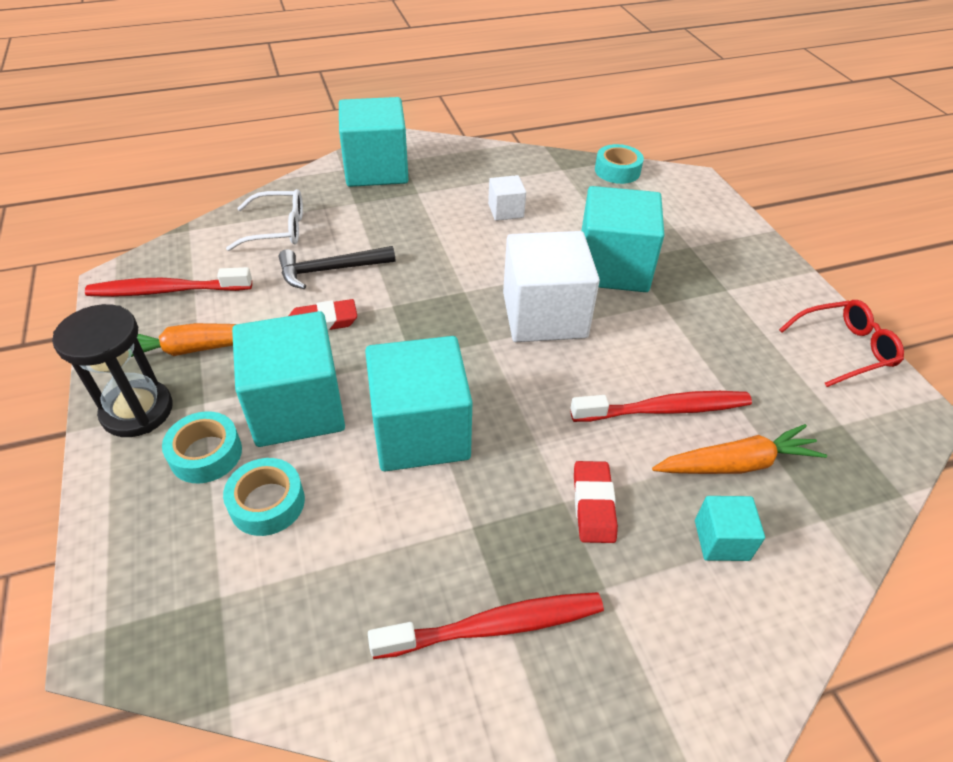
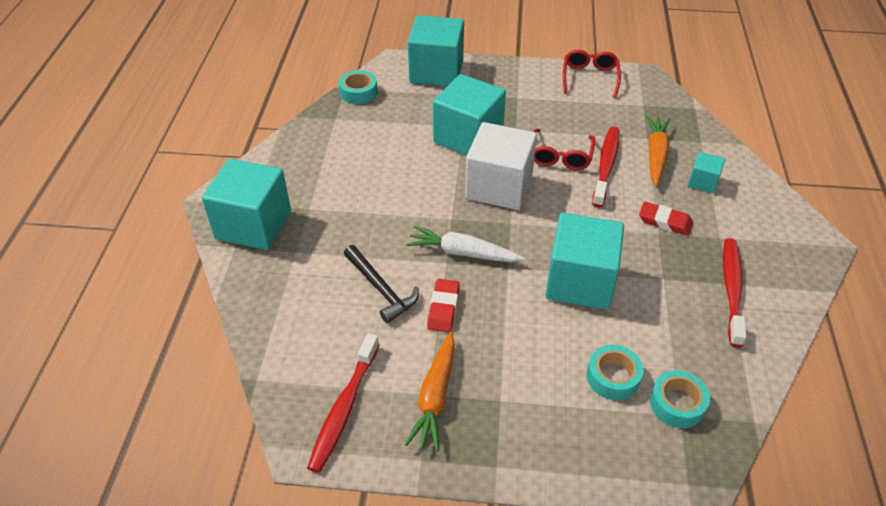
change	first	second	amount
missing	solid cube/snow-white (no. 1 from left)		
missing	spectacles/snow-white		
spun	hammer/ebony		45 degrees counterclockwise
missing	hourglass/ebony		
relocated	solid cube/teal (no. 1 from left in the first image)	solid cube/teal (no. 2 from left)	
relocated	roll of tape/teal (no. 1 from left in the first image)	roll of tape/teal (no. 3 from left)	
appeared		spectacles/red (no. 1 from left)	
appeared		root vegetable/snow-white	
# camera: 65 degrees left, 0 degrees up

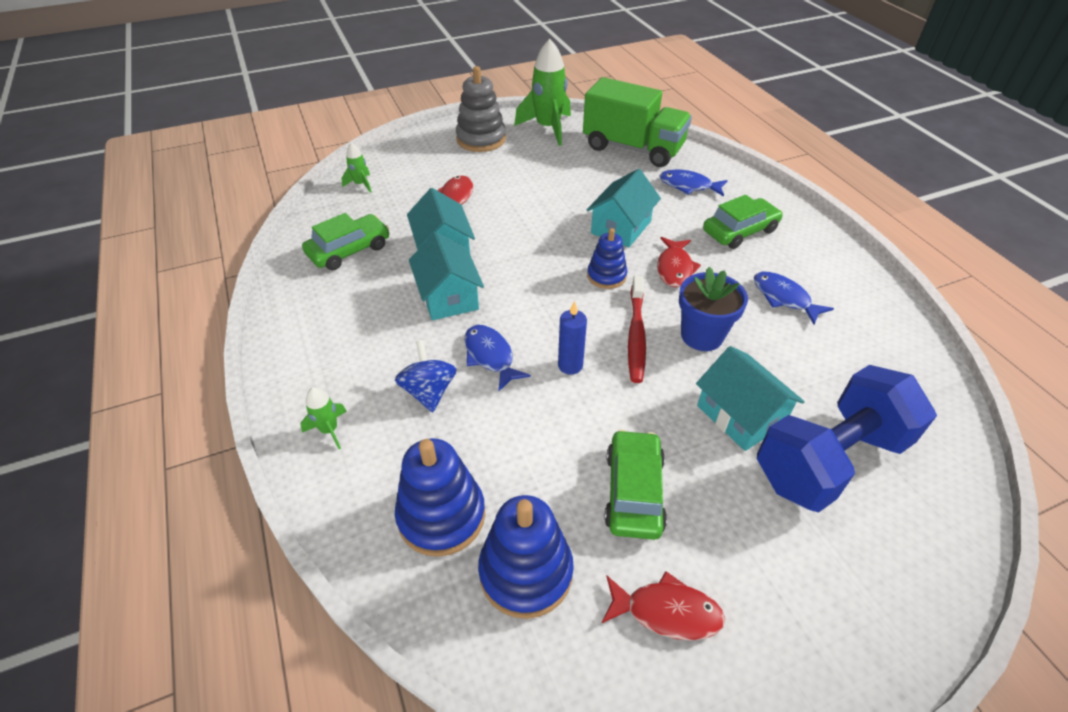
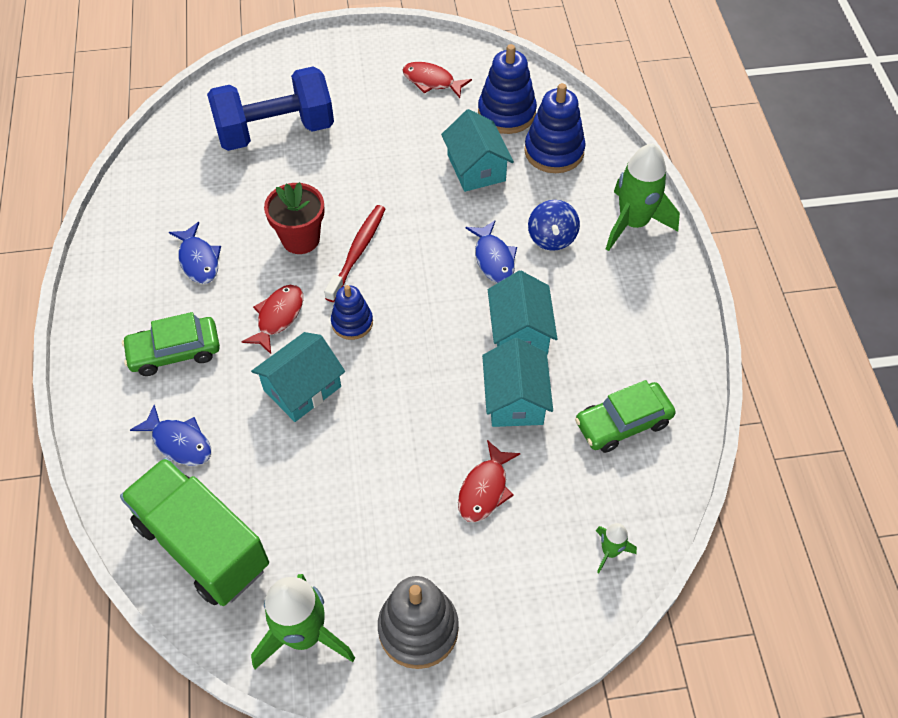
change	first	second	amount
colour	flower pot/cobalt	flower pot/red	
missing	candle/cobalt		
relocated	house/teal (no. 4 from left in the first image)	house/teal (no. 2 from left)	
size	toy rocket/leaf-green (no. 1 from left in the first image)	toy rocket/leaf-green (no. 3 from left)	x2.10
missing	car/leaf-green (no. 2 from left)		
# camera: 165 degrees left, 10 degrees up

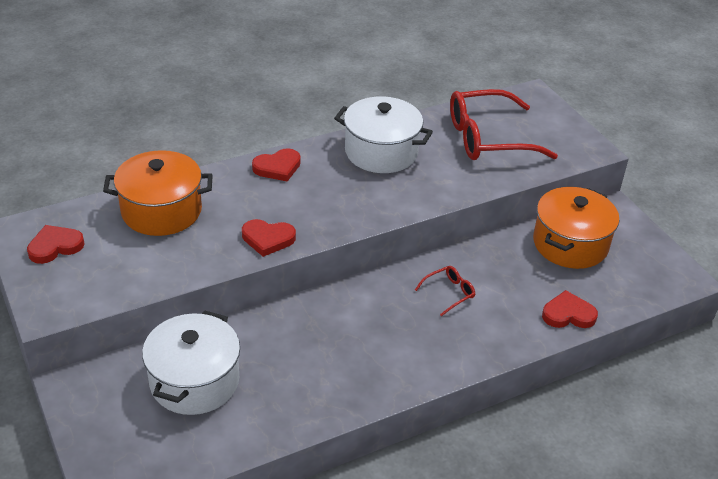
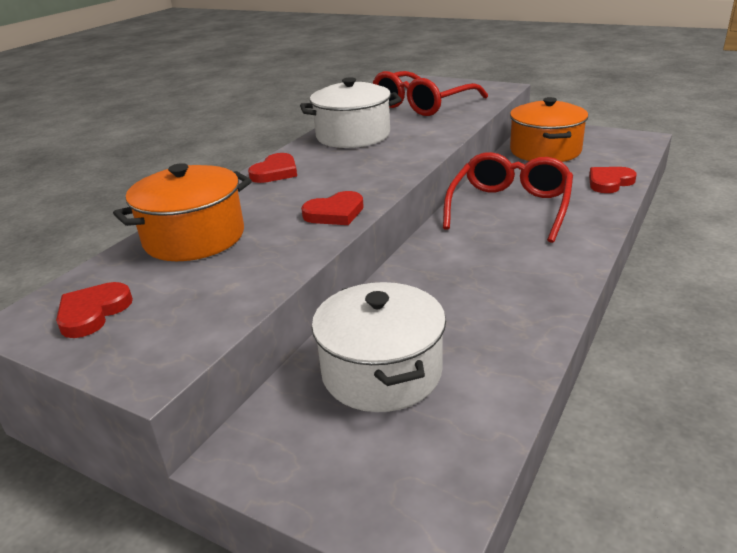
change	first	second	amount
size	spectacles/red (no. 1 from left in the first image)	spectacles/red (no. 2 from left)	x2.30
# camera: 30 degrees left, 10 degrees down

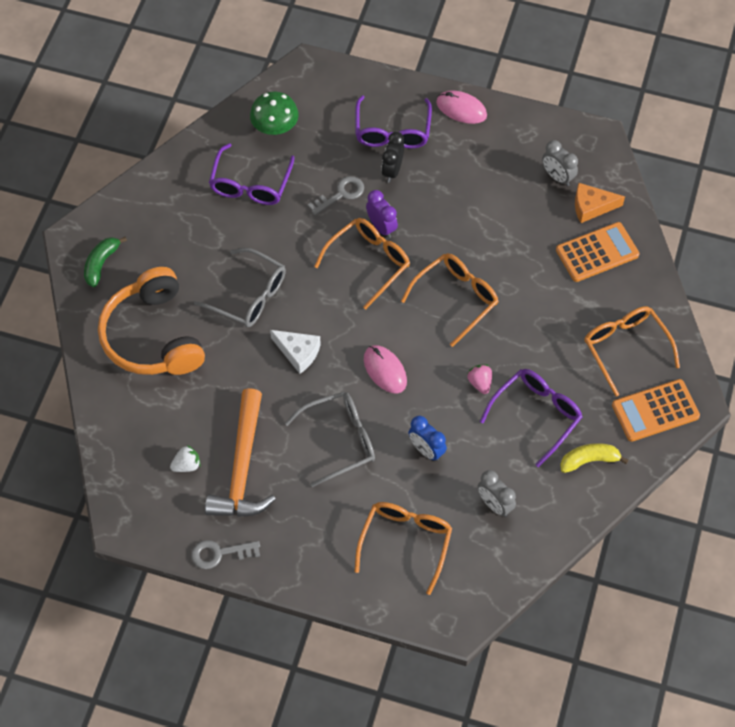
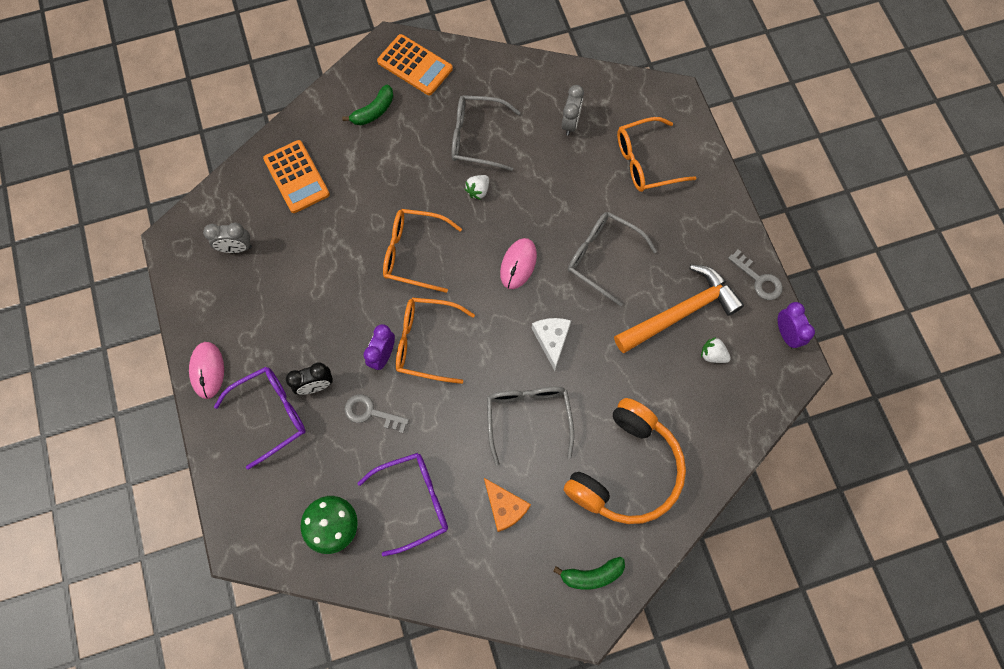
change	first	second	amount
spun	bedside clock/grey (no. 2 from left in the first image)	bedside clock/grey (no. 1 from left)	75 degrees clockwise
relocated	cheese/bright orange		
spun	calculator/bright orange (no. 1 from left)		150 degrees counterclockwise
exchanged	spectacles/bright orange (no. 4 from left)	toy banana/leaf-green (no. 1 from left)	
colour	toy strawberry/pink	toy strawberry/snow-white (no. 1 from left)	
colour	spectacles/violet (no. 3 from left)	spectacles/grey (no. 1 from left)	
missing	bedside clock/cobalt		
missing	toy banana/bright yellow		
appeared		bedside clock/violet (no. 2 from left)	
# camera: 125 degrees left, 10 degrees up

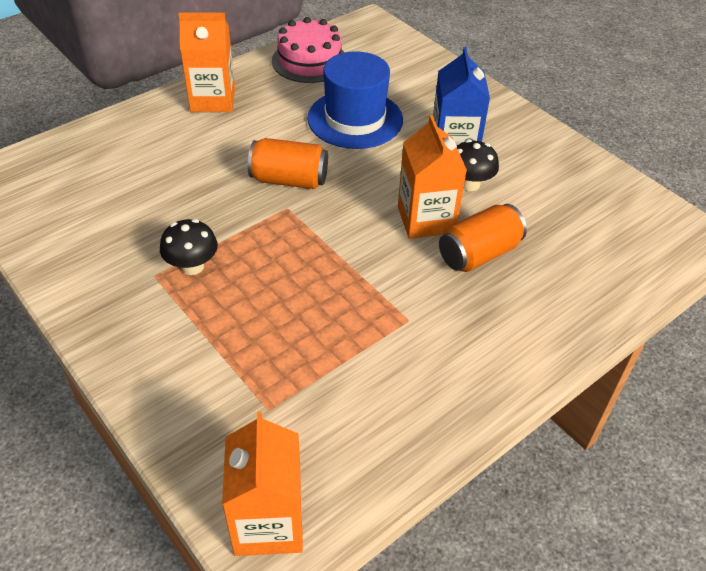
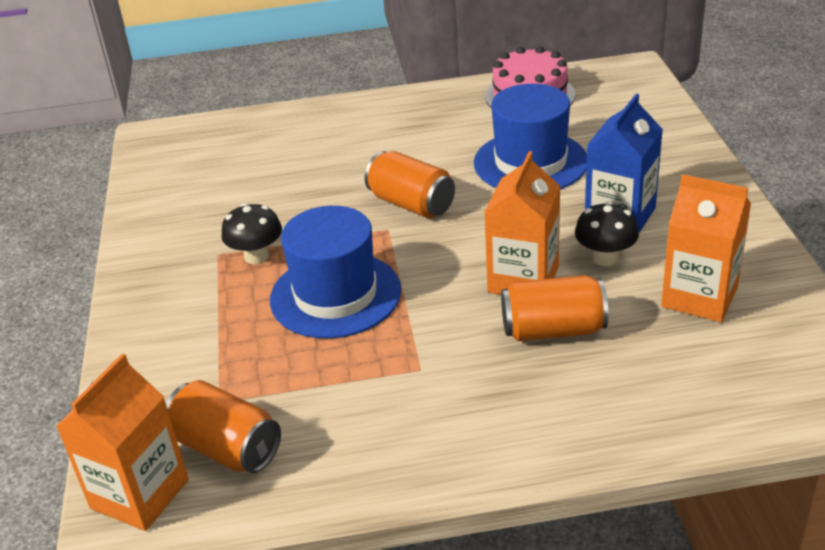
change	first	second	amount
relocated	carton/bright orange (no. 1 from left in the first image)	carton/bright orange (no. 3 from left)	
appeared		top hat/cobalt (no. 1 from left)	
appeared		tin/bright orange (no. 1 from left)	
# camera: 35 degrees right, 10 degrees down

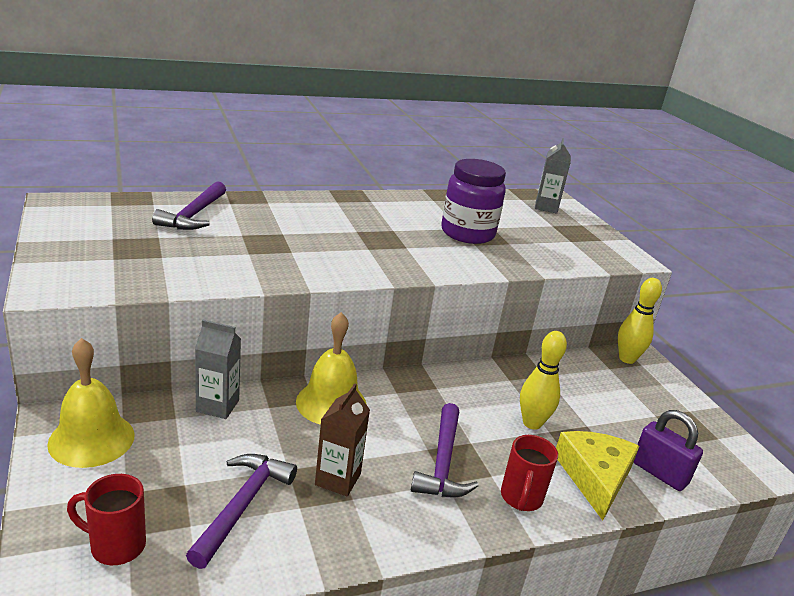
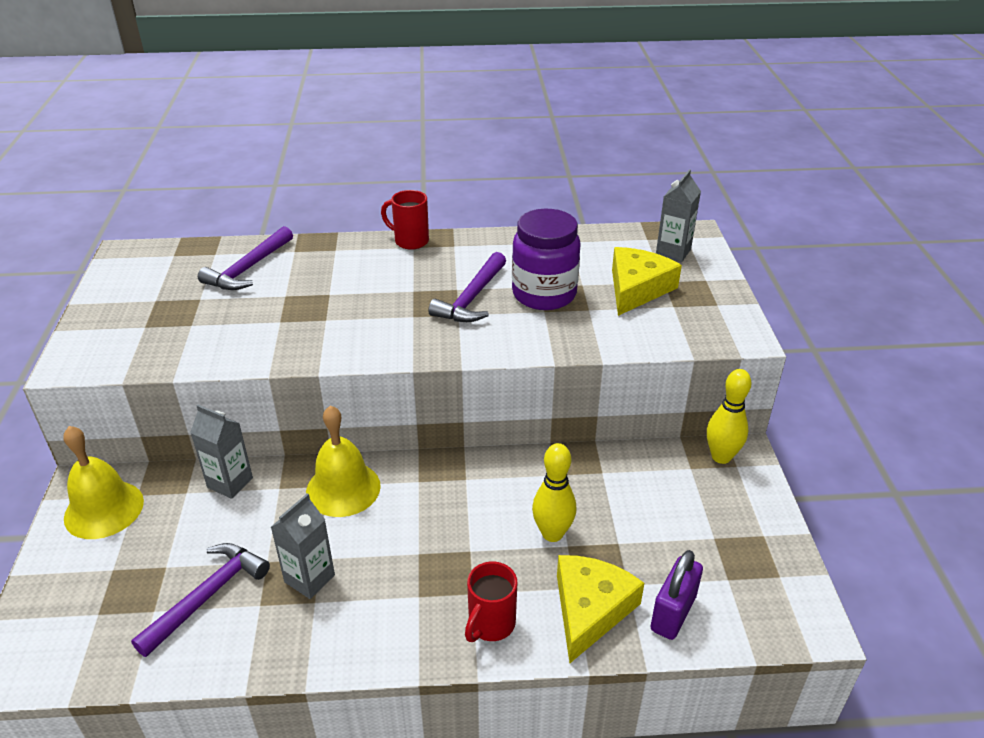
change	first	second	amount
colour	carton/brown	carton/grey (no. 2 from left)	
relocated	hammer/violet (no. 3 from left)		
spun	lock/violet		60 degrees clockwise
relocated	mug/red (no. 1 from left)		
appeared		cheese/bright yellow (no. 2 from left)	
# camera: 20 degrees right, 10 degrees up

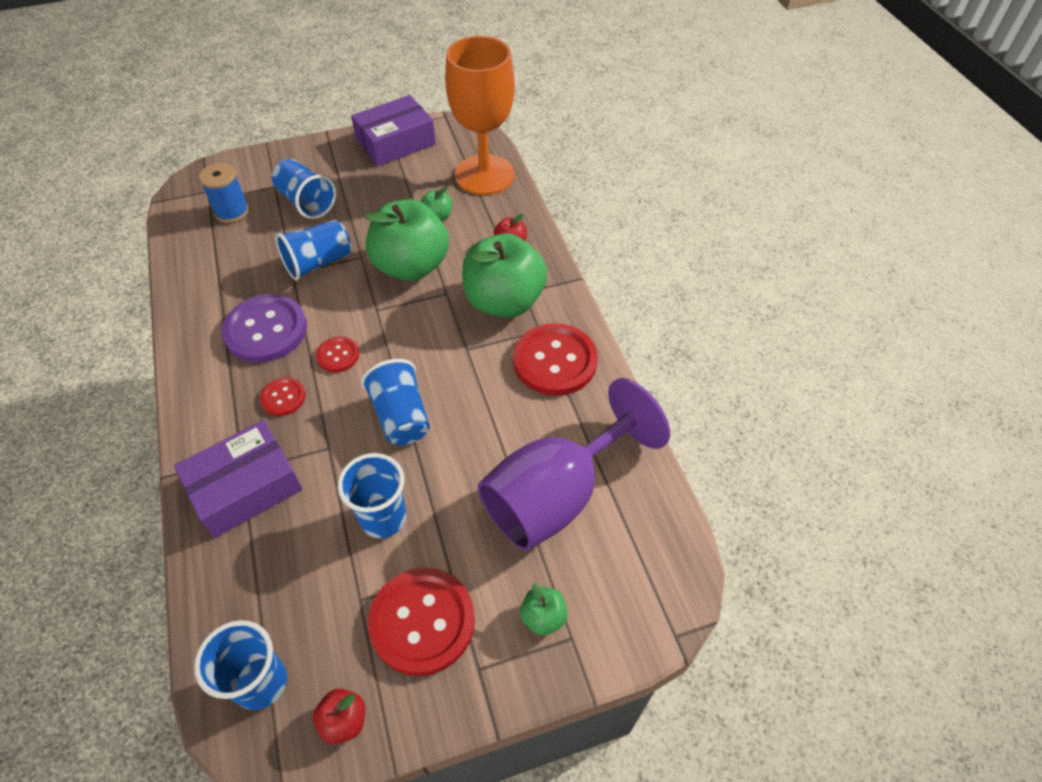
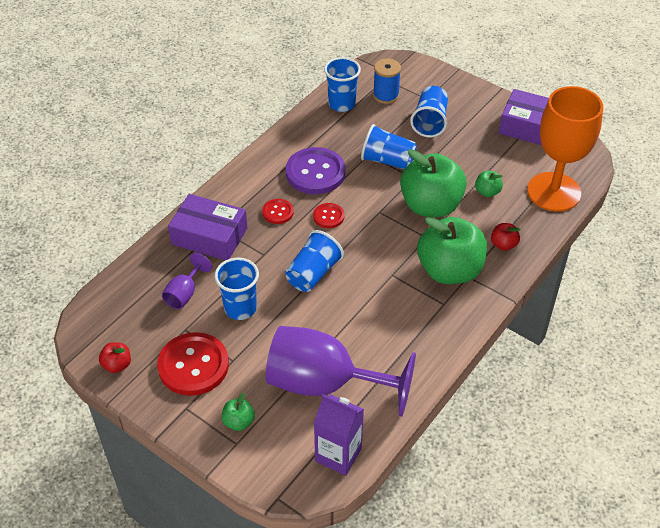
change	first	second	amount
missing	button/red (no. 4 from left)		
relocated	beaker/cobalt (no. 1 from left in the first image)	beaker/cobalt (no. 3 from left)	
appeared		chalice/violet (no. 1 from left)	
appeared		carton/violet	
# camera: 55 degrees right, 5 degrees down

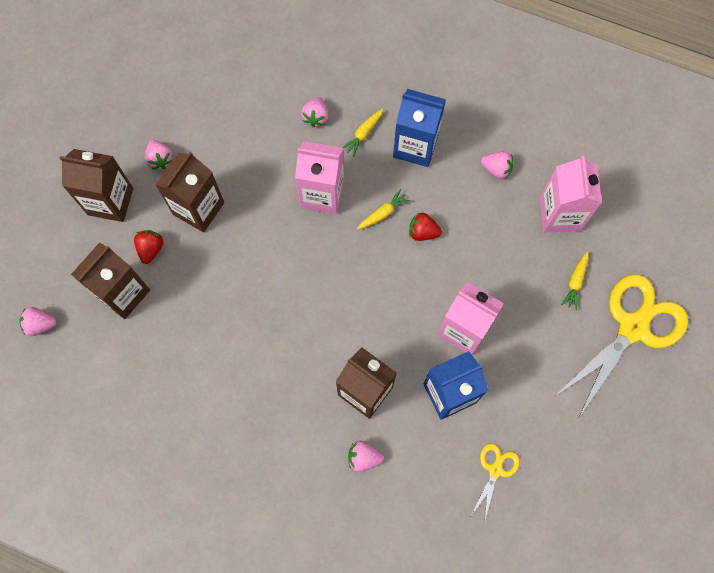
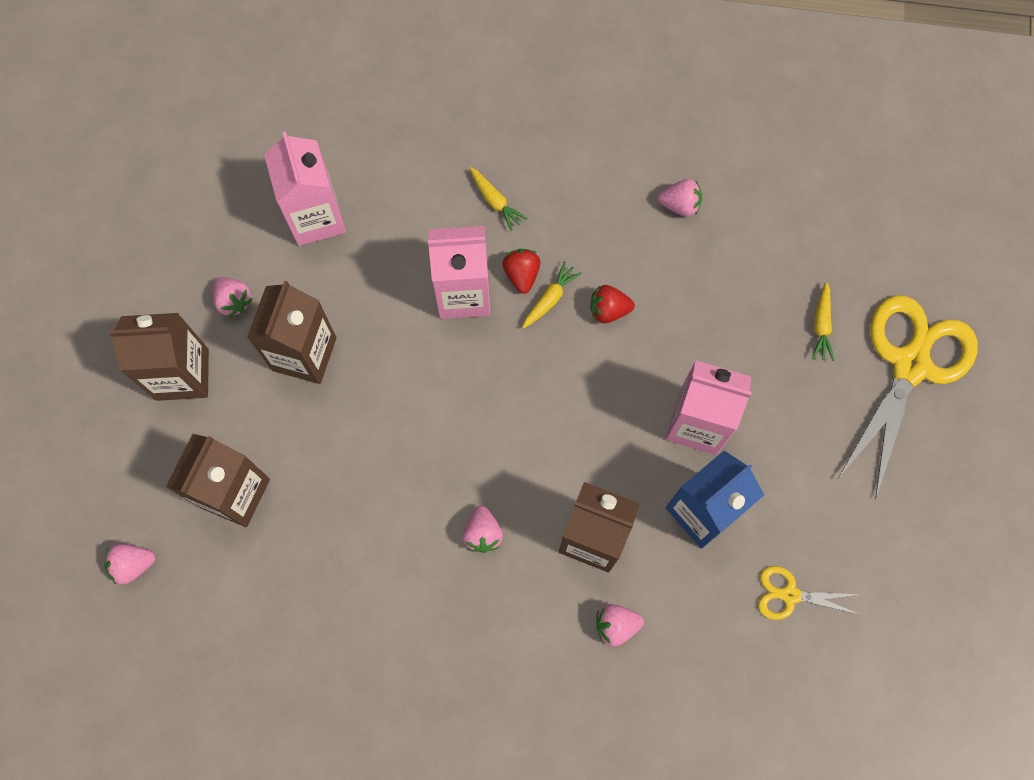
change	first	second	amount
missing	carton/cobalt (no. 1 from left)		
relocated	toy strawberry/pink (no. 3 from left)		
spun	root vegetable/bright yellow (no. 1 from left)		60 degrees counterclockwise
relocated	carton/pink (no. 3 from left in the first image)	carton/pink (no. 1 from left)	
relocated	toy strawberry/red (no. 1 from left)		
spun	scissors/bright yellow (no. 1 from left)		90 degrees counterclockwise
# camera: 15 degrees left, 0 degrees up

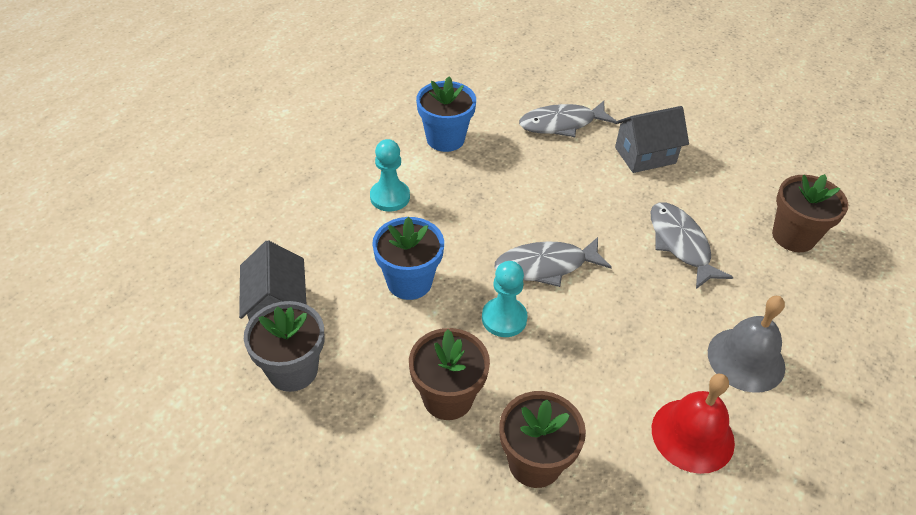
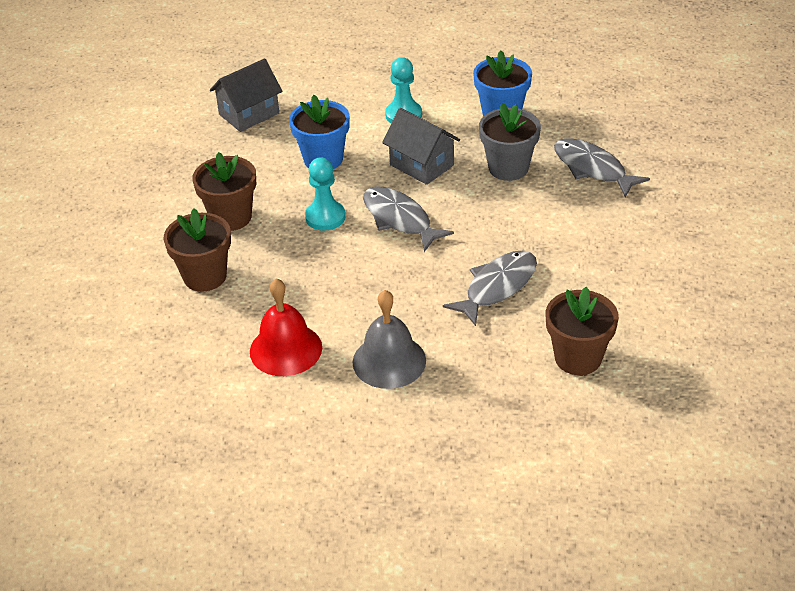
change	first	second	amount
relocated	house/grey (no. 2 from left)		
relocated	flower pot/grey		
# camera: 65 degrees right, 5 degrees down

